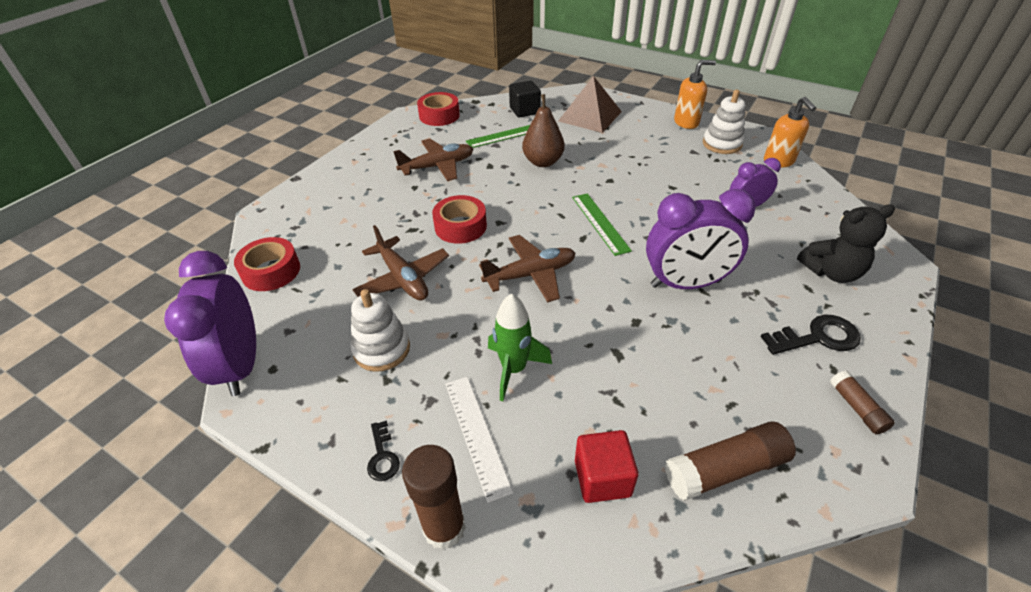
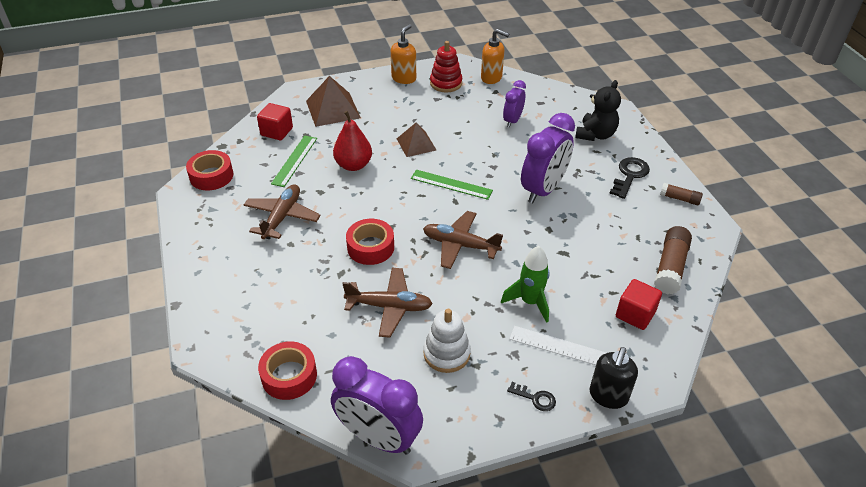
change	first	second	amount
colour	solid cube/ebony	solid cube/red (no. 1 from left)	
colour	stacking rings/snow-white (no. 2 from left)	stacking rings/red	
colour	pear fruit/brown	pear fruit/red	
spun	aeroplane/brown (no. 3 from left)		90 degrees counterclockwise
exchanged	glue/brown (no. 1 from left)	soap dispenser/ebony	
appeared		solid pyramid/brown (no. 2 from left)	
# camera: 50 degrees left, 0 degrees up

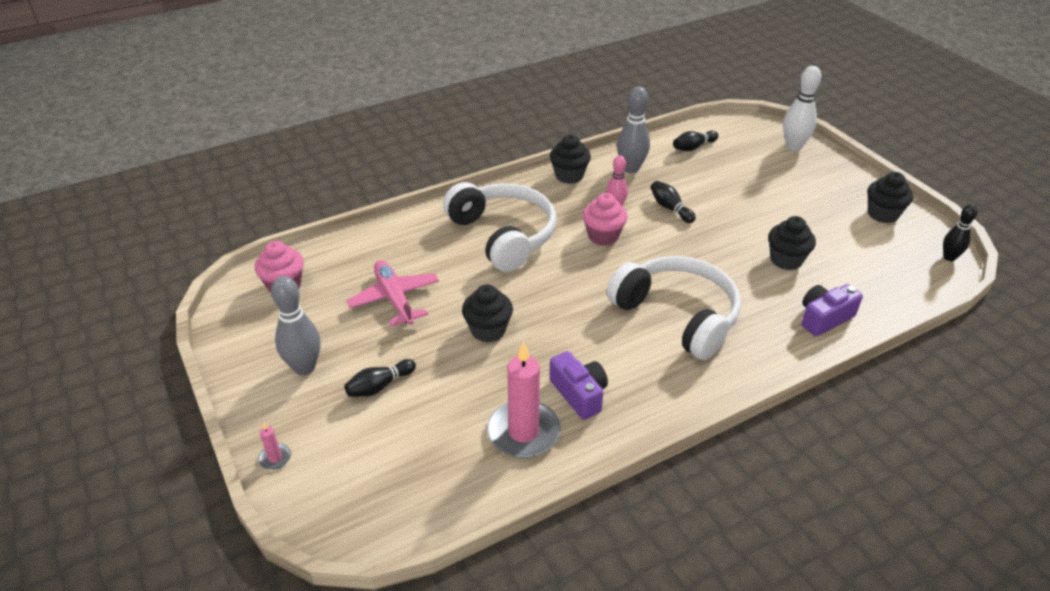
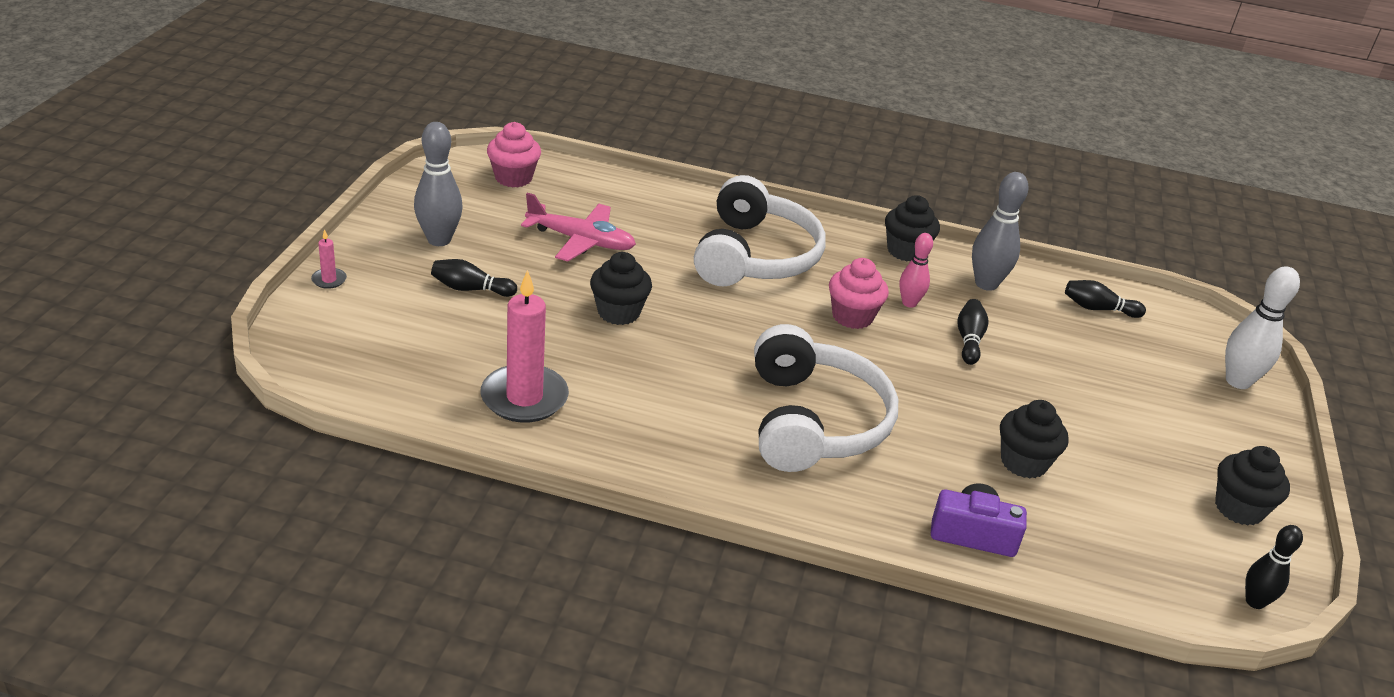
change	first	second	amount
spun	aeroplane/pink		90 degrees clockwise
missing	camera/violet (no. 1 from left)		
# camera: 40 degrees right, 5 degrees down

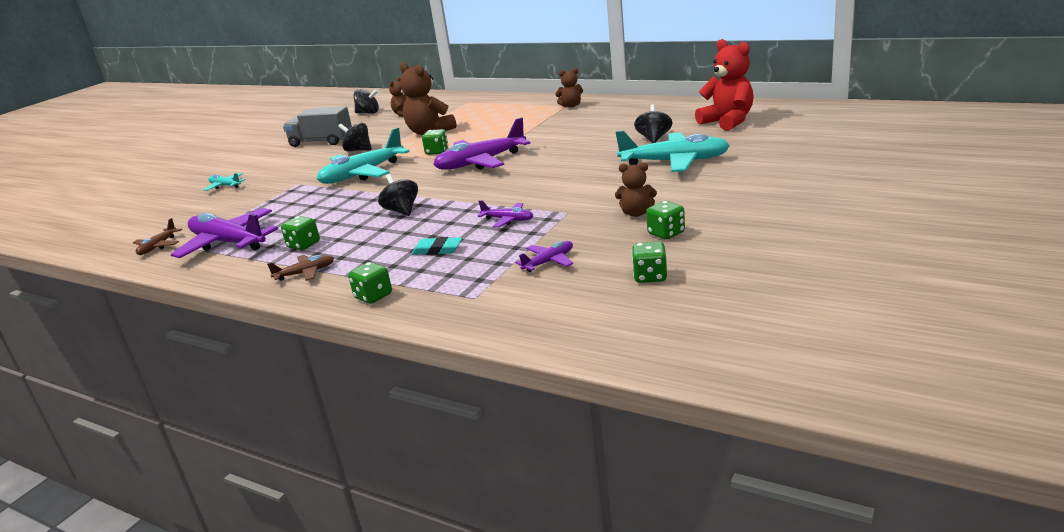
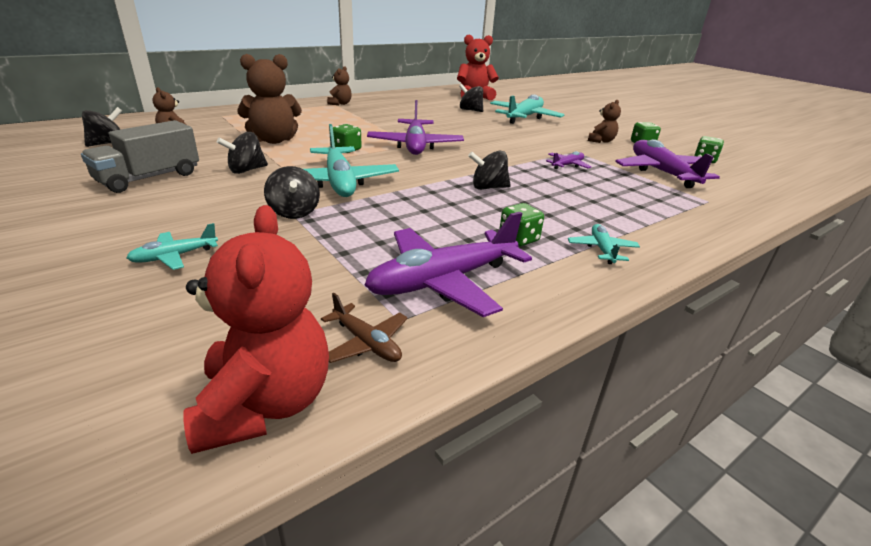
change	first	second	amount
missing	gum eraser/teal		
size	aeroplane/violet (no. 4 from left)		x2.07
colour	aeroplane/brown (no. 2 from left)	aeroplane/teal (no. 4 from left)	
missing	game die/leaf-green (no. 2 from left)		
appeared		spinning top/ebony (no. 3 from left)	
appeared		teddy/red (no. 1 from left)	
# camera: 70 degrees left, 5 degrees up

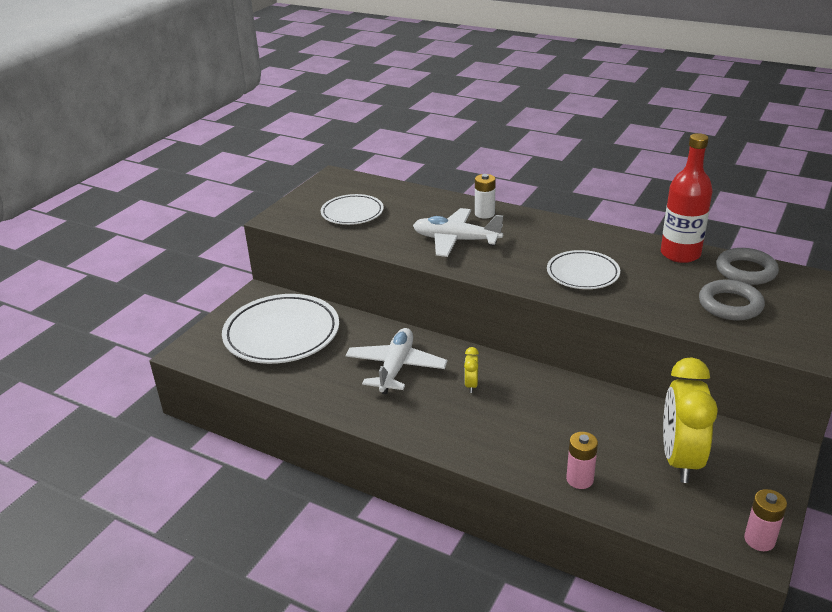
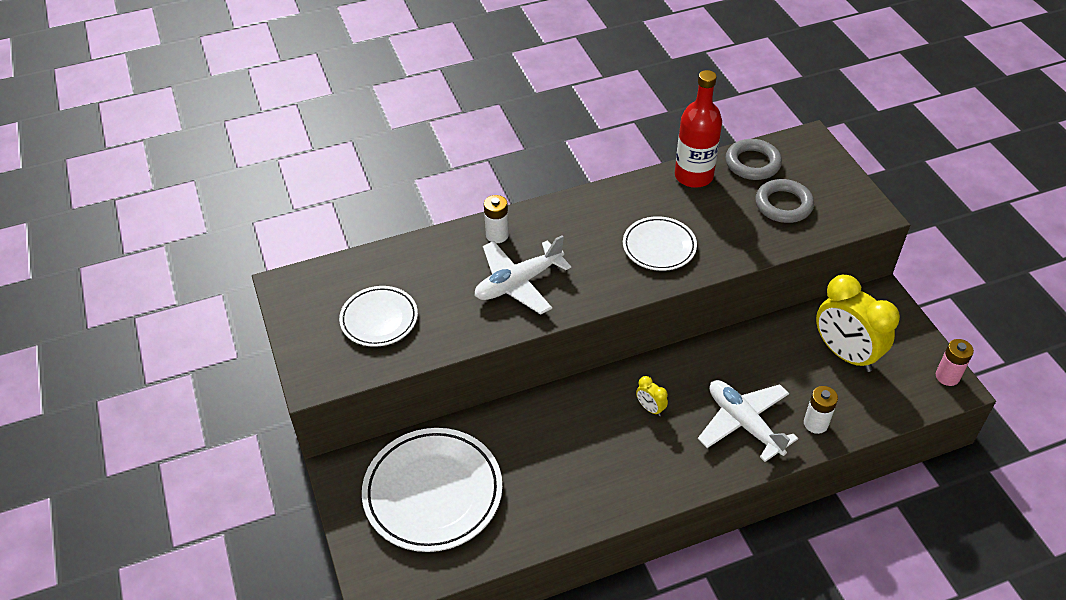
change	first	second	amount
relocated	aeroplane/snow-white (no. 1 from left in the first image)	aeroplane/snow-white (no. 2 from left)	
colour	power cell/pink (no. 1 from left)	power cell/snow-white (no. 2 from left)	
# camera: 50 degrees left, 15 degrees up

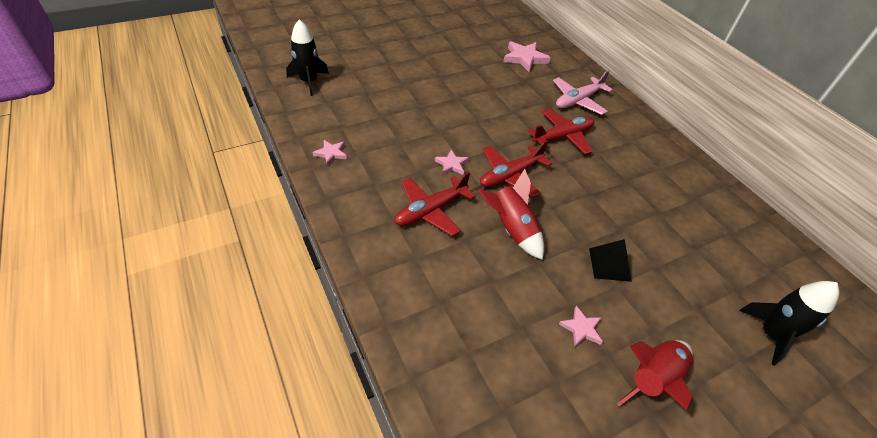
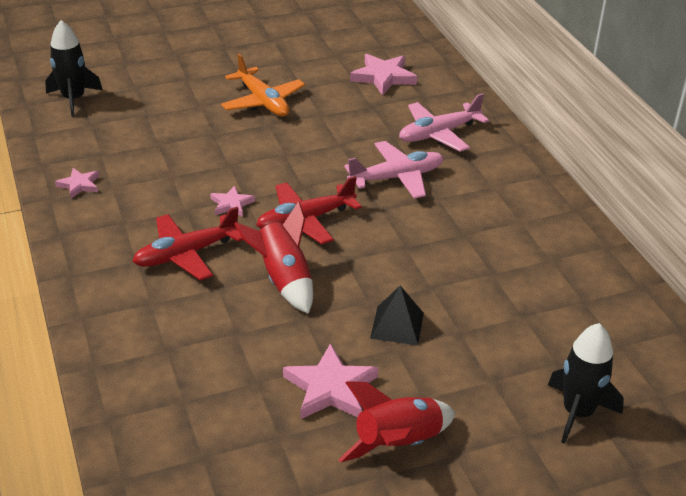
change	first	second	amount
colour	aeroplane/red (no. 3 from left)	aeroplane/pink (no. 1 from left)	
size	star shape/pink (no. 4 from left in the first image)	star shape/pink (no. 3 from left)	x1.75
appeared		aeroplane/bright orange	
# camera: 10 degrees right, 10 degrees down

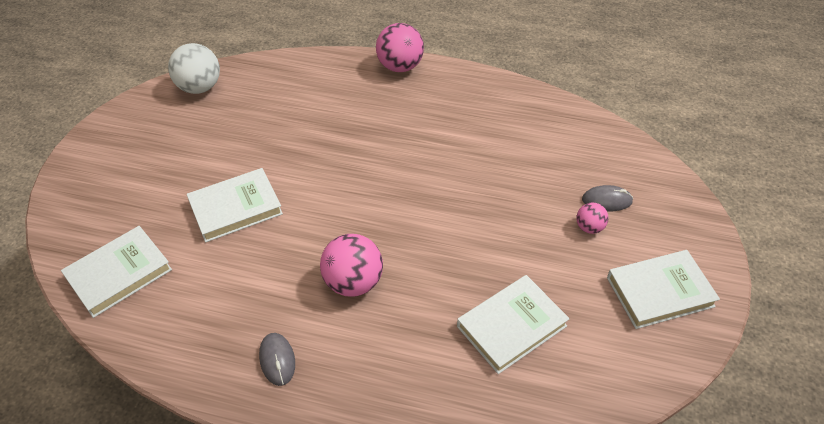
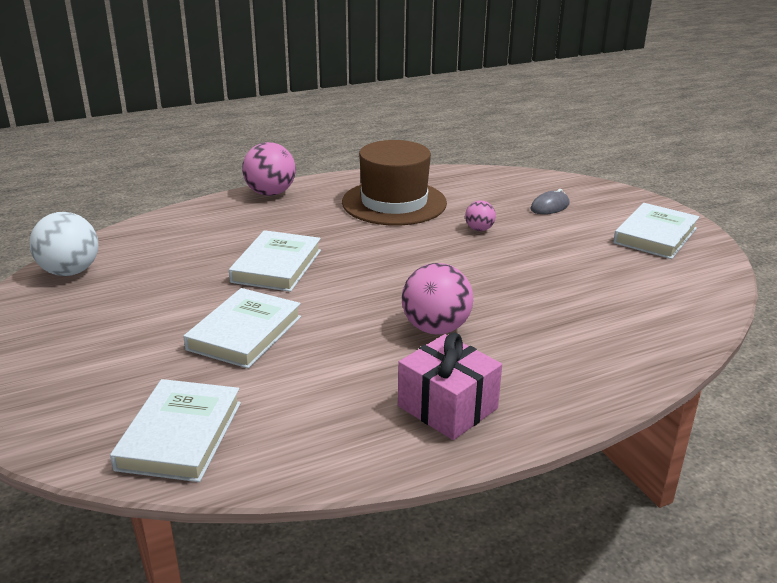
change	first	second	amount
relocated	play ball/pink (no. 3 from left)		
relocated	hardcover/snow-white (no. 3 from left)		
exchanged	PC mouse/grey (no. 1 from left)	wrapped gift/pink	
appeared		top hat/brown	
# camera: 40 degrees left, 20 degrees down

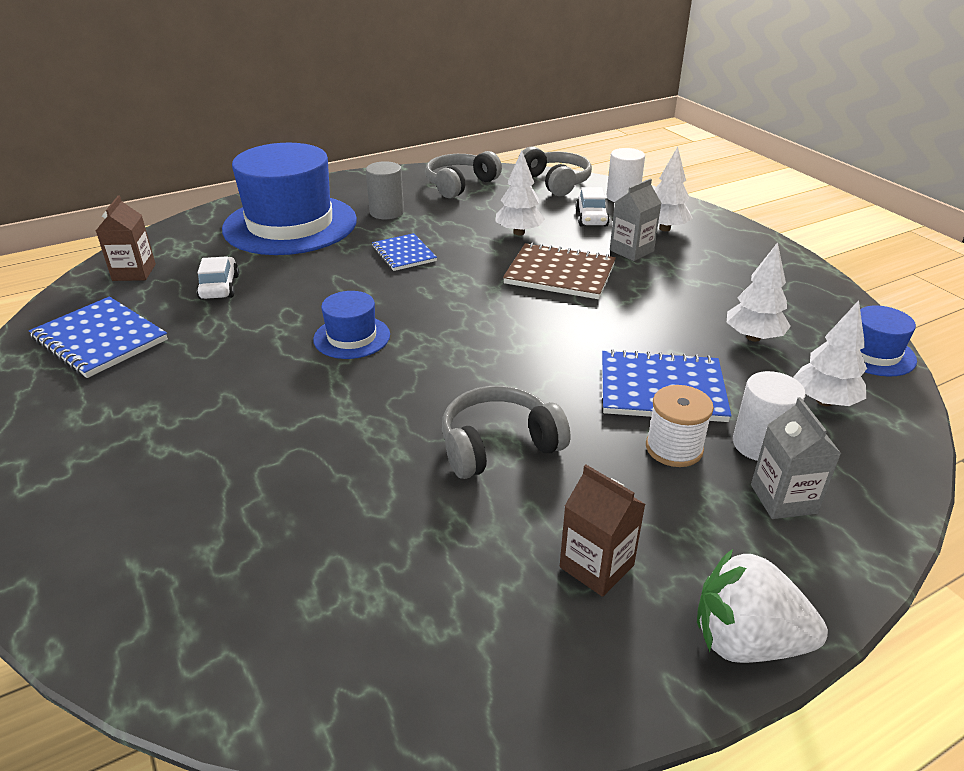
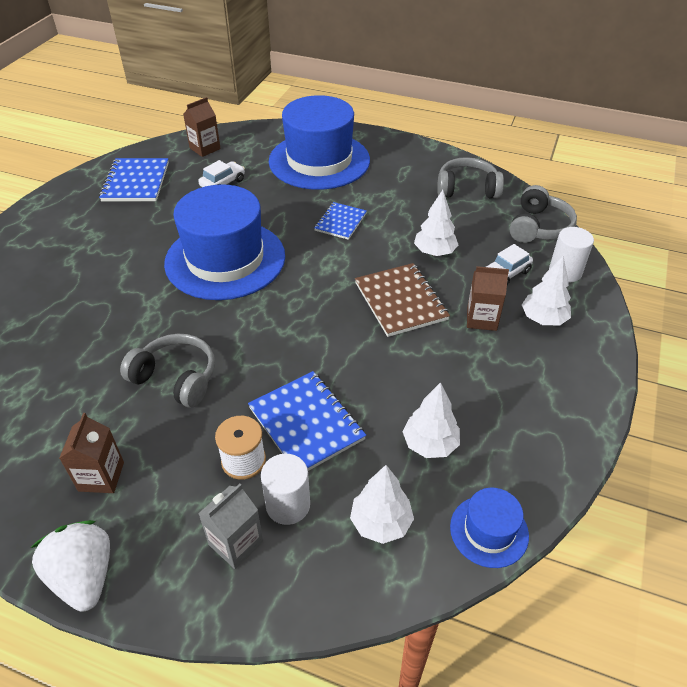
change	first	second	amount
missing	solid cylinder/grey		
colour	carton/grey (no. 1 from left)	carton/brown (no. 3 from left)	
size	top hat/cobalt (no. 2 from left in the first image)	top hat/cobalt (no. 1 from left)	x2.19
# camera: 50 degrees right, 10 degrees up

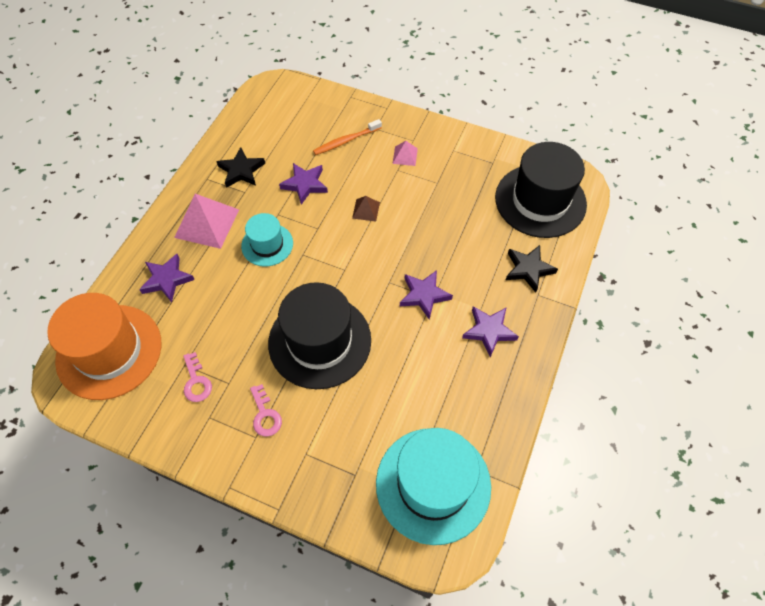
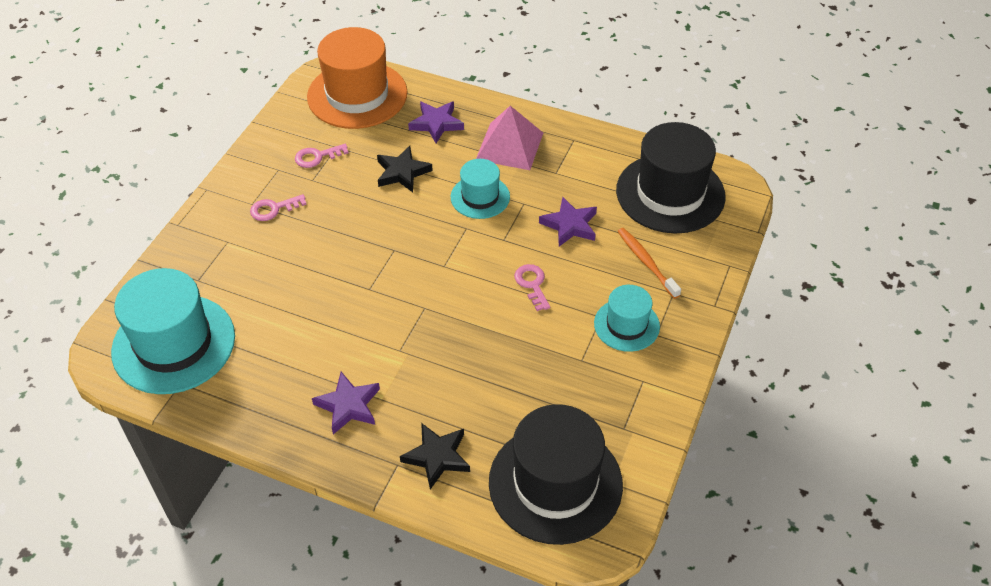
change	first	second	amount
exchanged	solid pyramid/pink (no. 2 from left)	top hat/teal (no. 3 from left)	
relocated	star shape/ebony (no. 1 from left)		
exchanged	solid pyramid/brown	door key/pink (no. 3 from left)	
missing	star shape/violet (no. 3 from left)		
relocated	top hat/ebony (no. 1 from left in the first image)	top hat/ebony (no. 2 from left)	
# camera: 90 degrees right, 10 degrees down

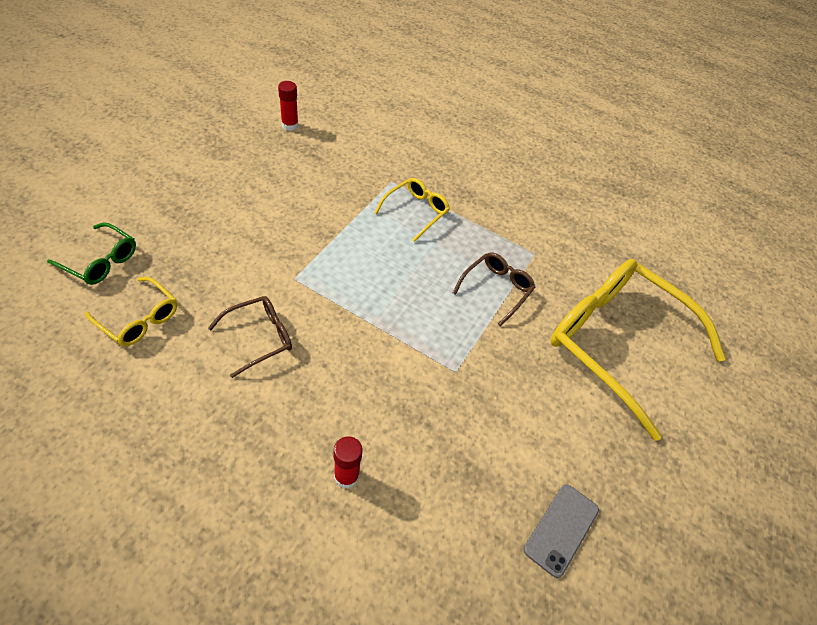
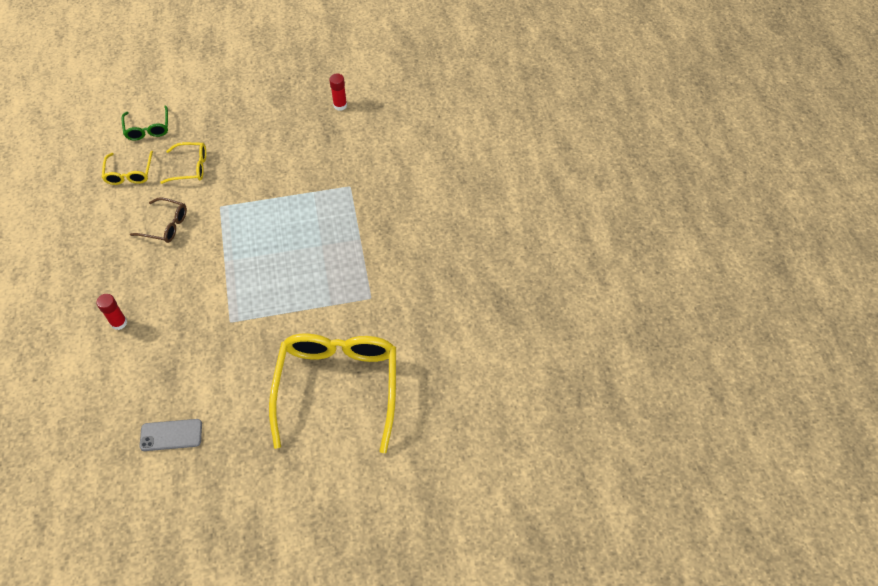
change	first	second	amount
relocated	spectacles/bright yellow (no. 2 from left)		
missing	spectacles/brown (no. 2 from left)		
# camera: 55 degrees right, 5 degrees up

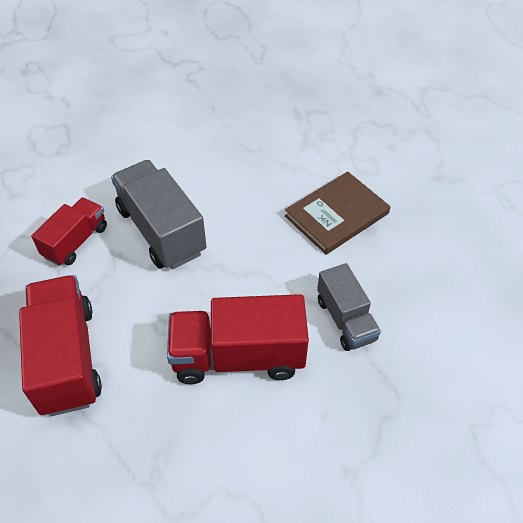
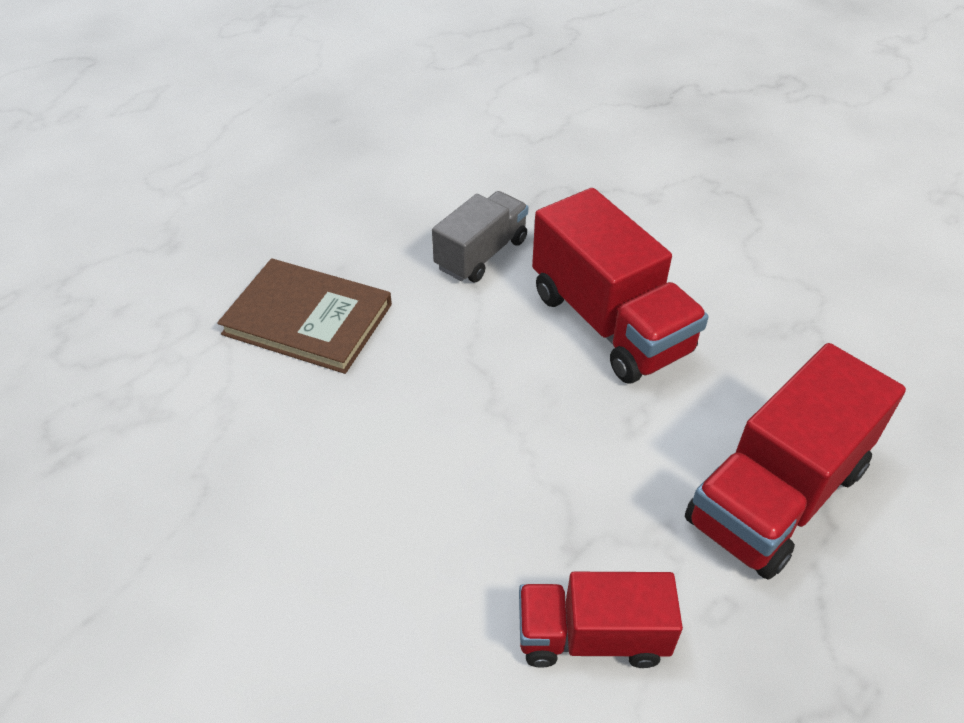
change	first	second	amount
missing	lorry/grey (no. 1 from left)		
# camera: 120 degrees left, 5 degrees down

